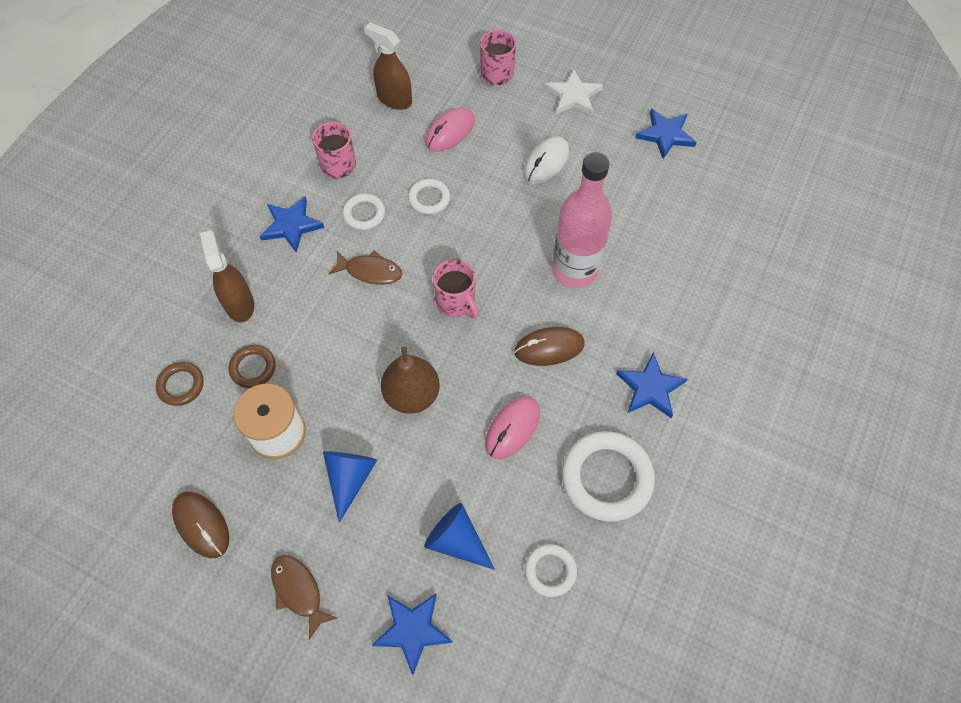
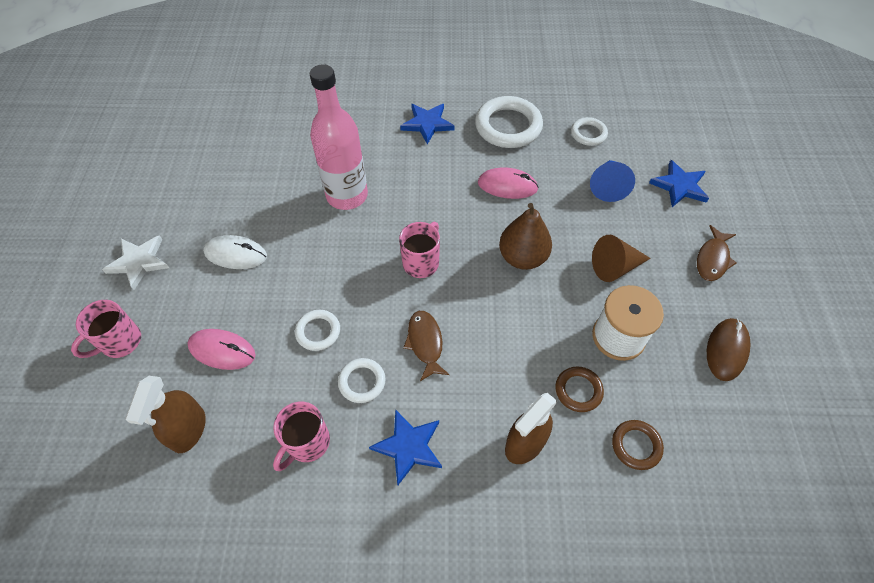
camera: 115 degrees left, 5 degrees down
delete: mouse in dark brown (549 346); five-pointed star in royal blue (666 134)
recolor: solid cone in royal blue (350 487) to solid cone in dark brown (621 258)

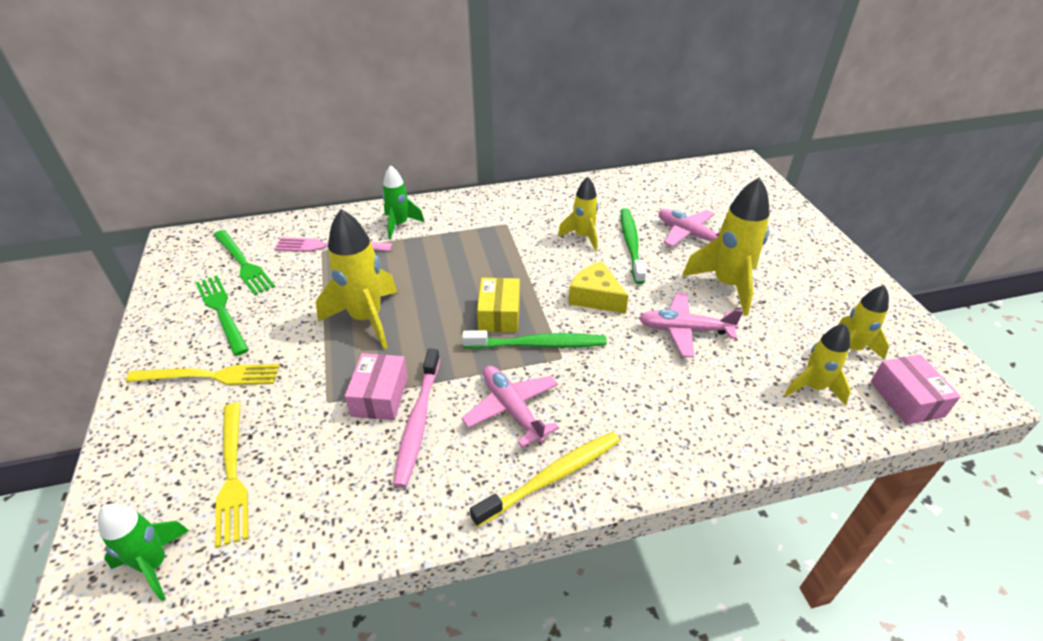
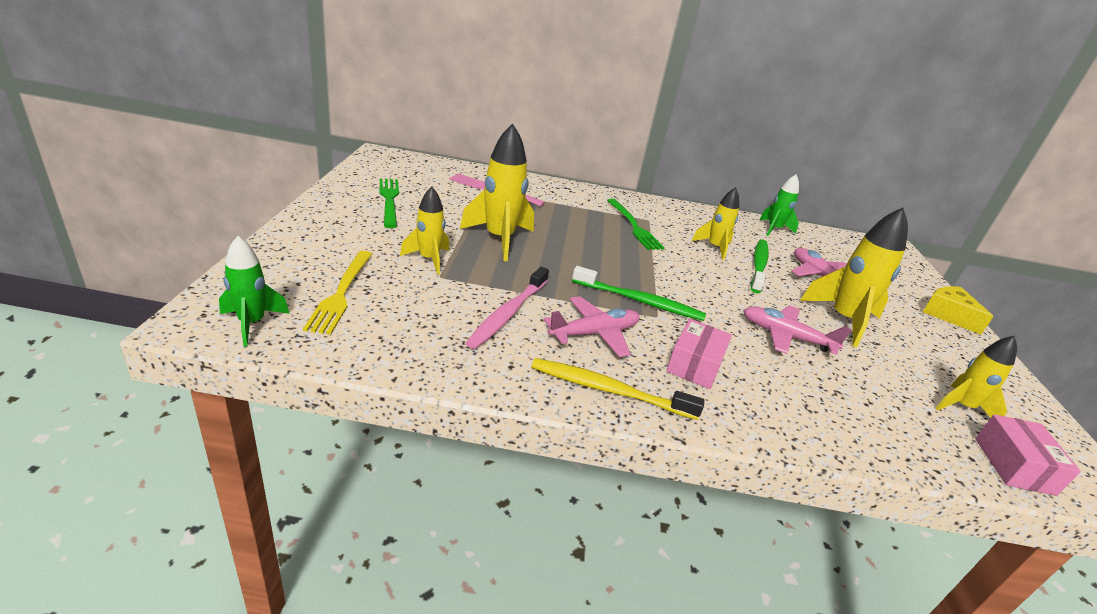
camera: 15 degrees right, 10 degrees down
delete: dinner fork in bright yellow (203 374); parcel in bright yellow (498 305)
move: dinner fork in leaf-green (244 262) to (636 224); parcel in pink (376 386) to (699 354); spaceship in leaf-green (403 202) to (779 205); piece of cheese in bright yellow (598 287) to (958 310); spaceship in bright yellow (817 364) to (424 231)
rotate: toy plane in pink (510 407) = (591 326) 75 degrees clockwise; toothbrush in bright yellow (545 479) = (617 389) 150 degrees counterclockwise

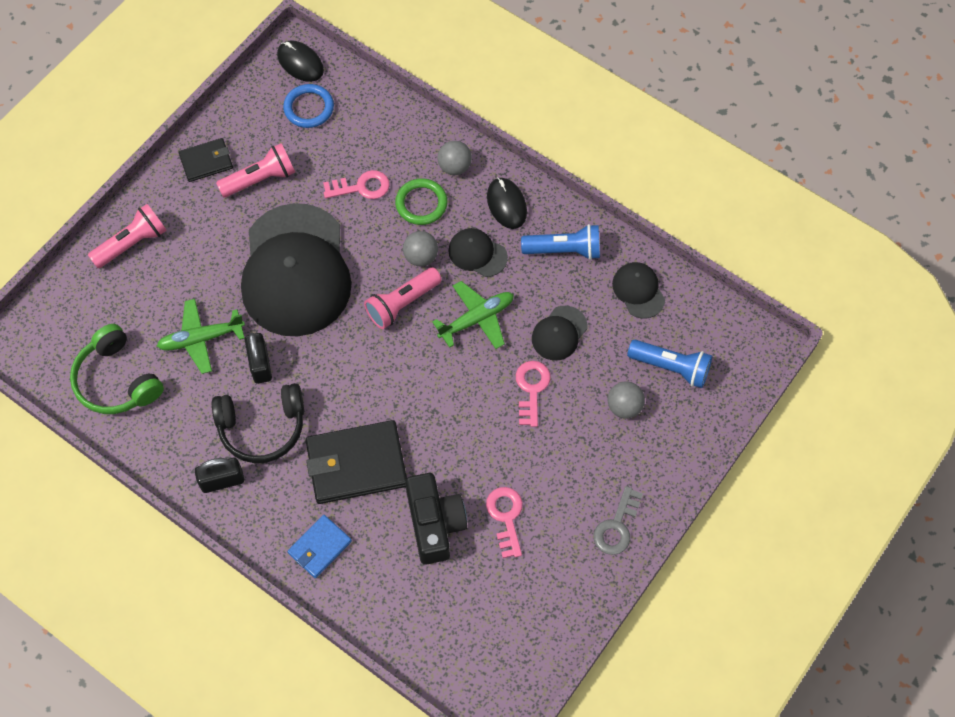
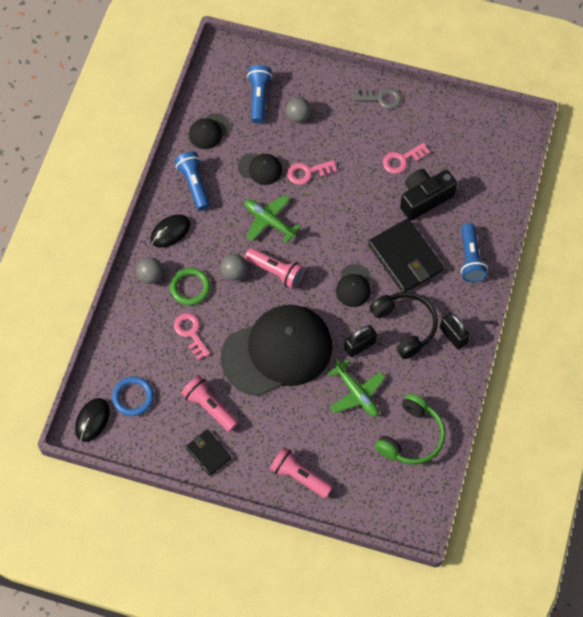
camera: 110 degrees left, 0 degrees up
move: baseball cap in ebony (478 252) to (353 285)
replace: card wallet in royal blue (320 546) to flashlight in royal blue (474 252)

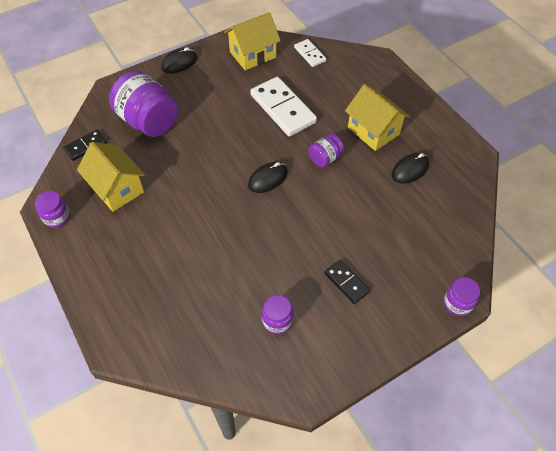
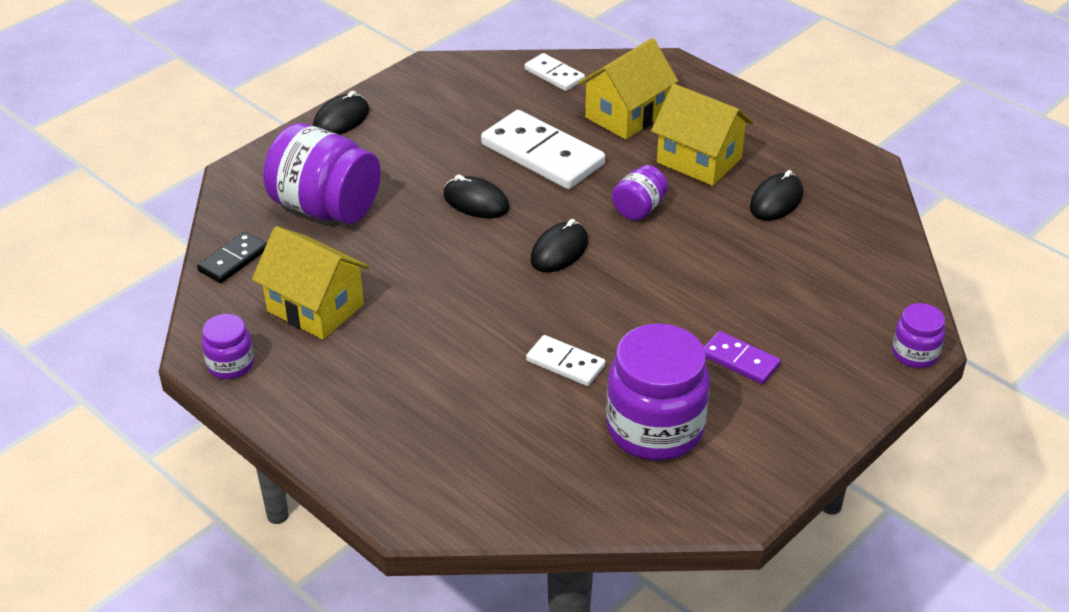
camera: 15 degrees left, 15 degrees down
insert: mouse in ebony (476 196); domino tile in snow-white (565 360)
move: house in bright yellow (252 41) to (628 89)
recolor: domino tile in ebony (347 282) to domino tile in violet (742 357)
resize: jar in violet (277 314) = (658 392) x1.98

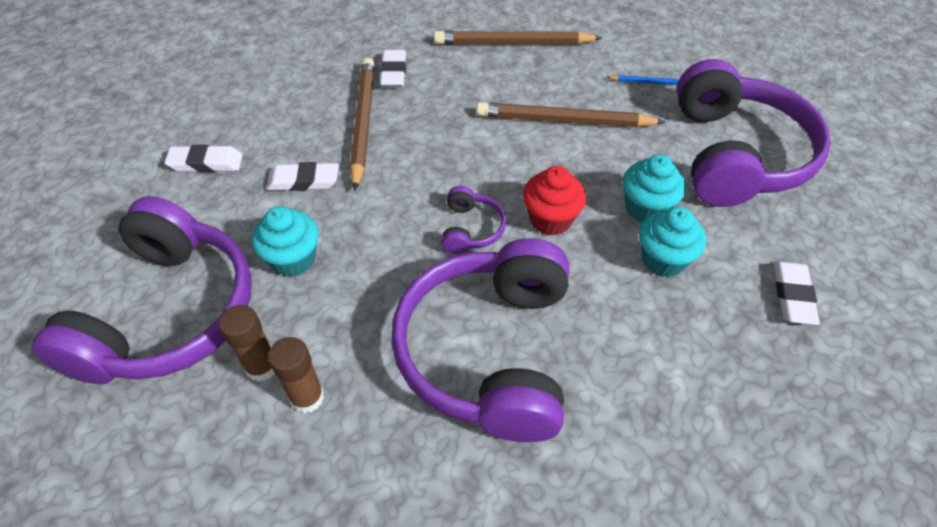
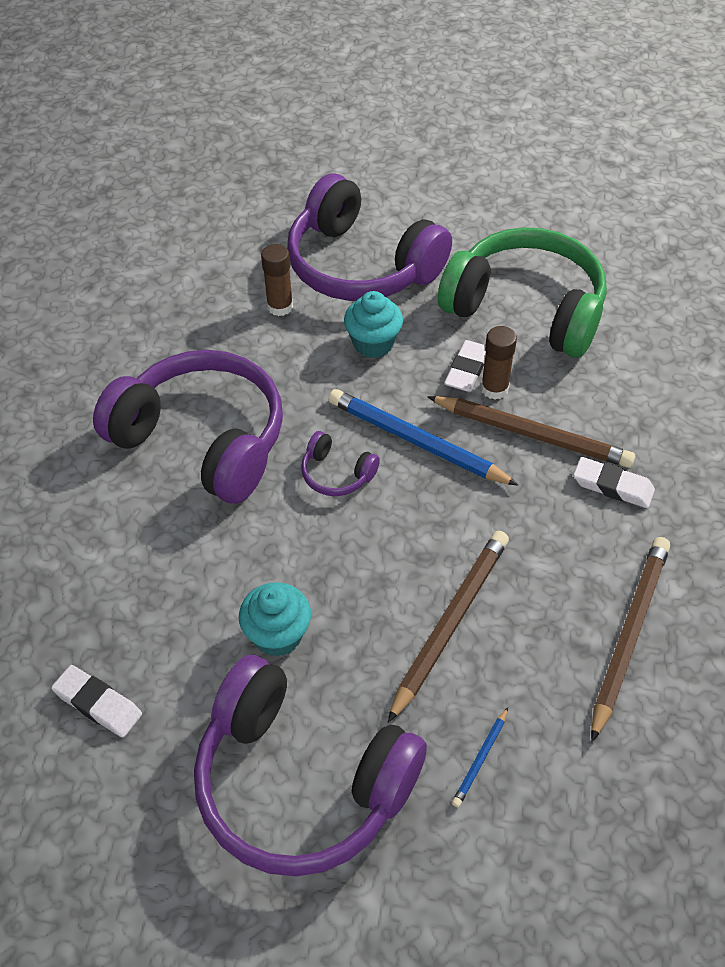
camera: 115 degrees right, 0 degrees up
delete: muffin in crimson (554 201); muffin in aqua (672 242)
insert: pencil in royal blue (423 437)
move: glue stick in dark brown (296 375) to (499 362)
replace: gum eraser in snow-white (204 158) to over-ear headphones in leaf-green (522 292)

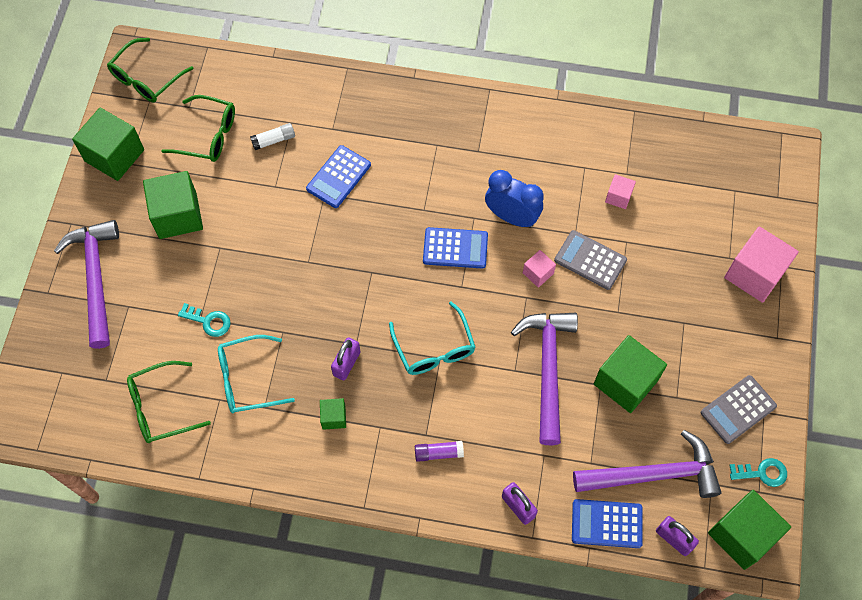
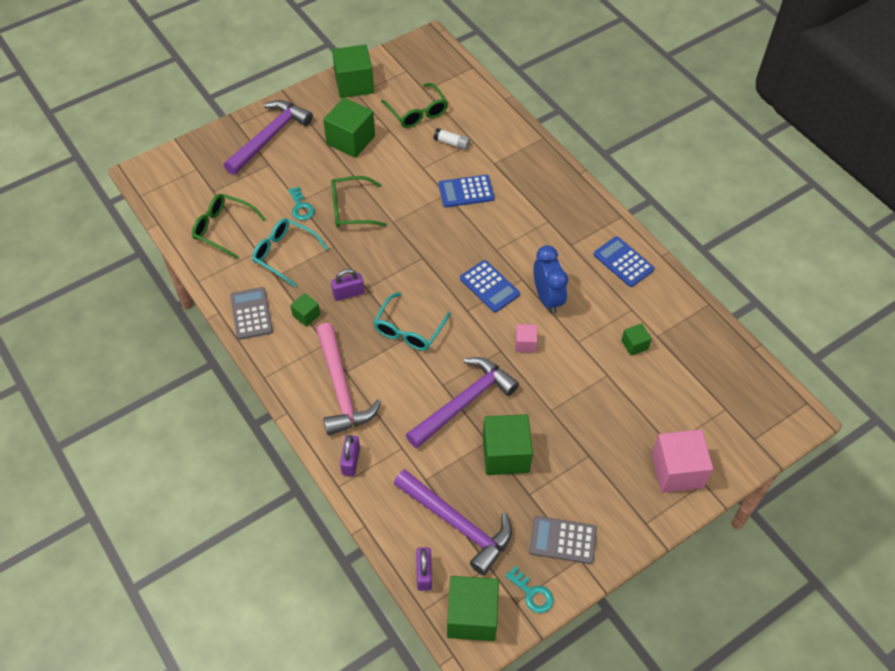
camera: 45 degrees right, 10 degrees down
move: glasses in leaf-green (150 70) to (359 202); pocket calculator in ash-grey (590 260) to (251 313); pocket calculator in royal blue (607 523) to (624 261)
replace: glue stick in violet (439 451) to claw hammer in pink (349 379)
recolor: cube in pink (620 191) to cube in leaf-green (636 339)

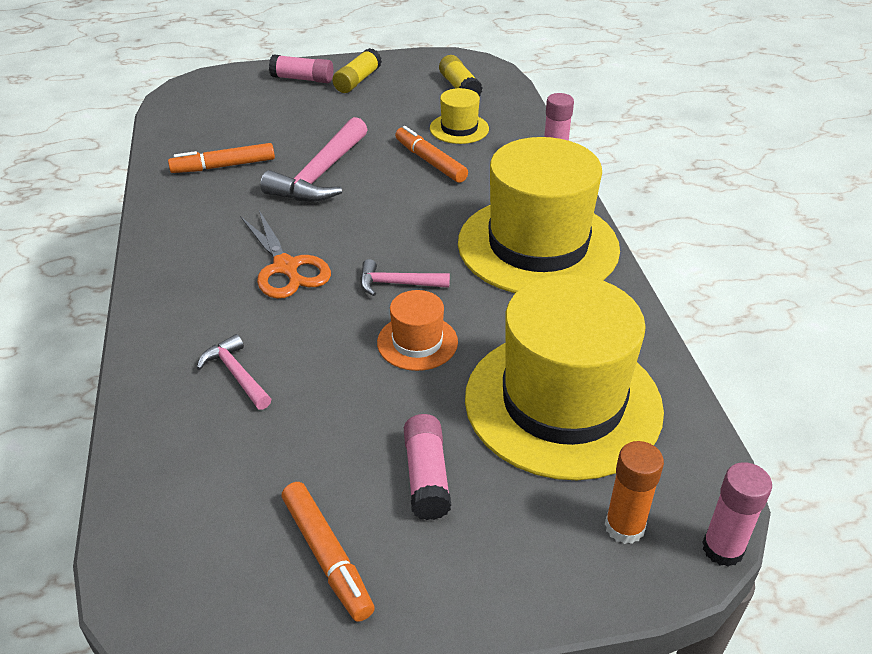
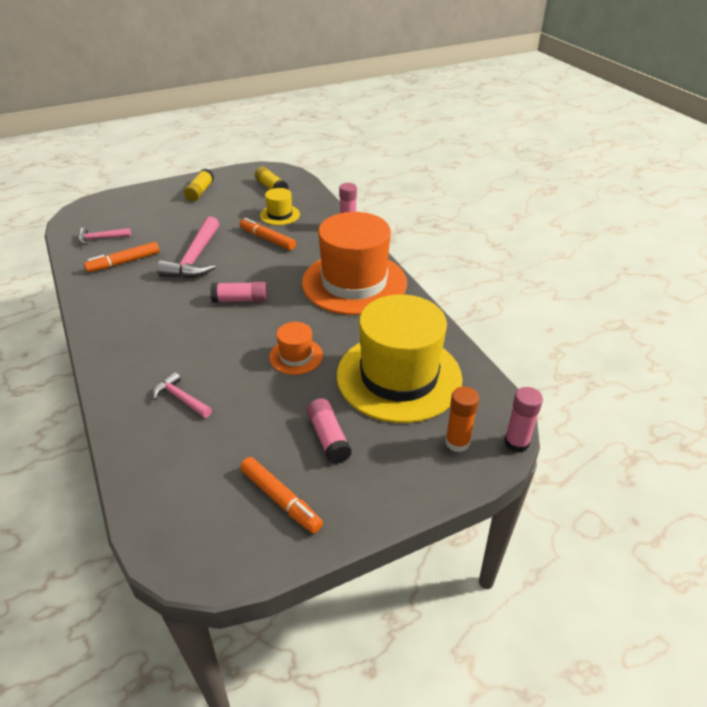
camera: 15 degrees left, 0 degrees up
delete: pair of scissors in bright orange (285 254)
move: glue stick in pink (301 68) to (238 292); claw hammer in pink (405 277) to (104 236)
recolor: tall hat in bright yellow (539 215) to tall hat in bright orange (354 263)

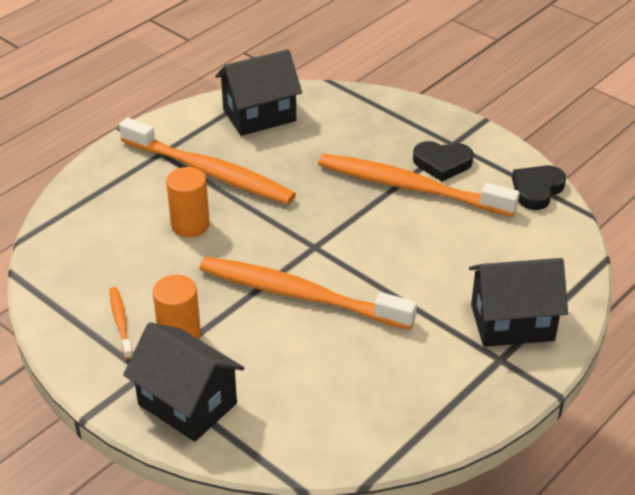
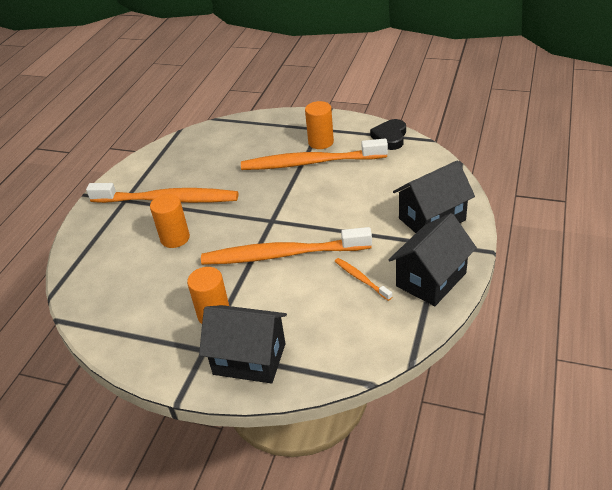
camera: 20 degrees left, 0 degrees up
move: toothbrush in bright orange (121 323) to (363 279); house in ebony (258 92) to (433 259)
replace: love heart in ebony (443 161) to cylinder shape in bright orange (319 125)

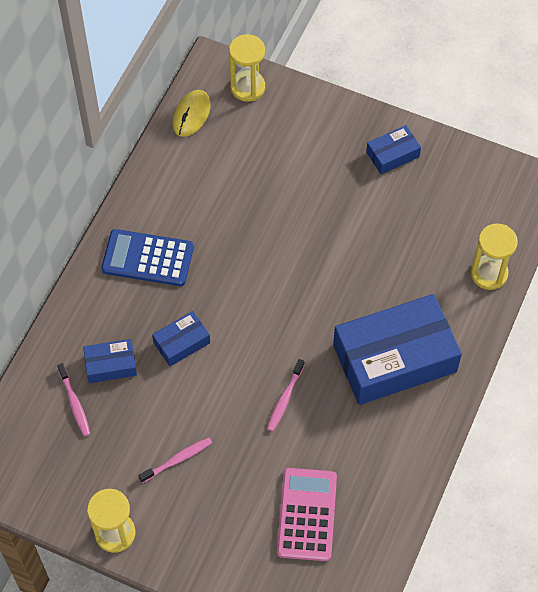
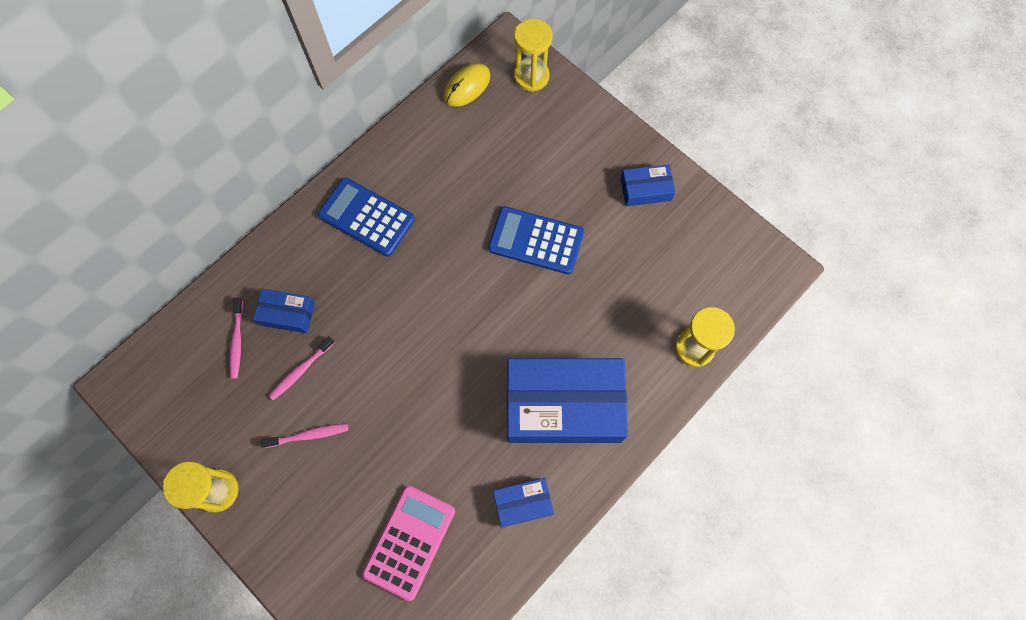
camera: 20 degrees right, 10 degrees up
insert: pocket calculator in royal blue (536 240)
move: parcel in royal blue (181 338) to (523 502); toothbrush in pink (286 395) to (302 368)

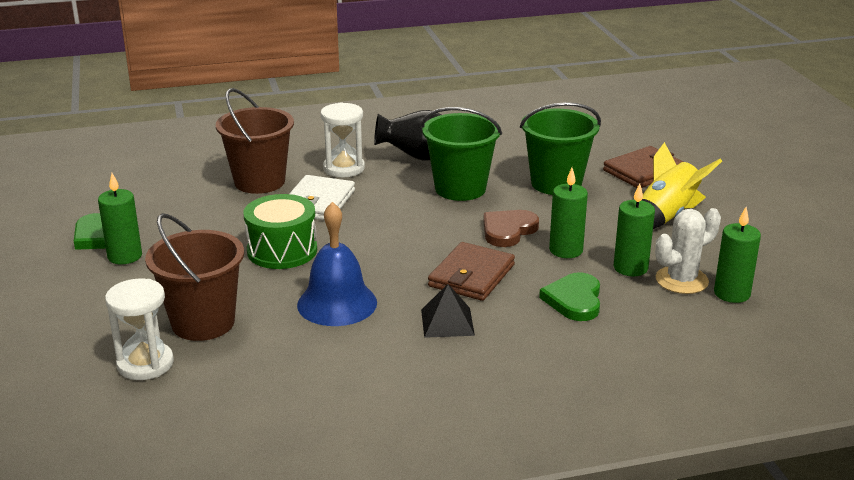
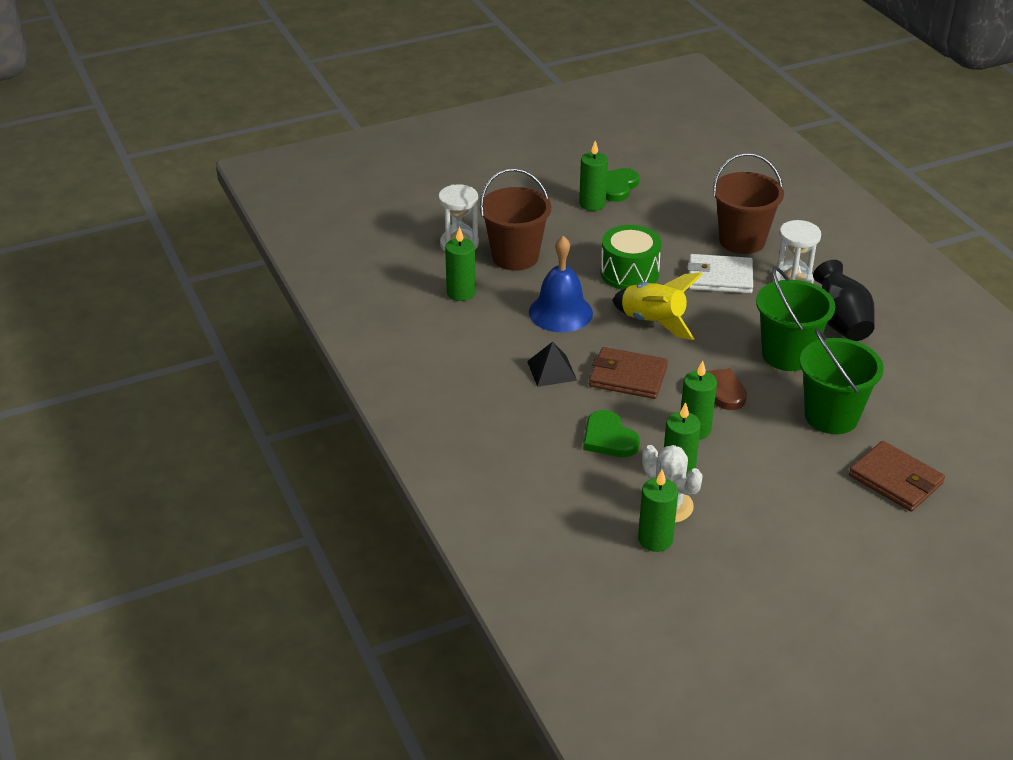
camera: 80 degrees right, 10 degrees up
insert: candle in leaf-green (460 263)
move: spaceship in bright yellow (682 185) to (657 306)
rotate: love heart in leaf-green (569 296) = (611 433) 120 degrees counterclockwise

